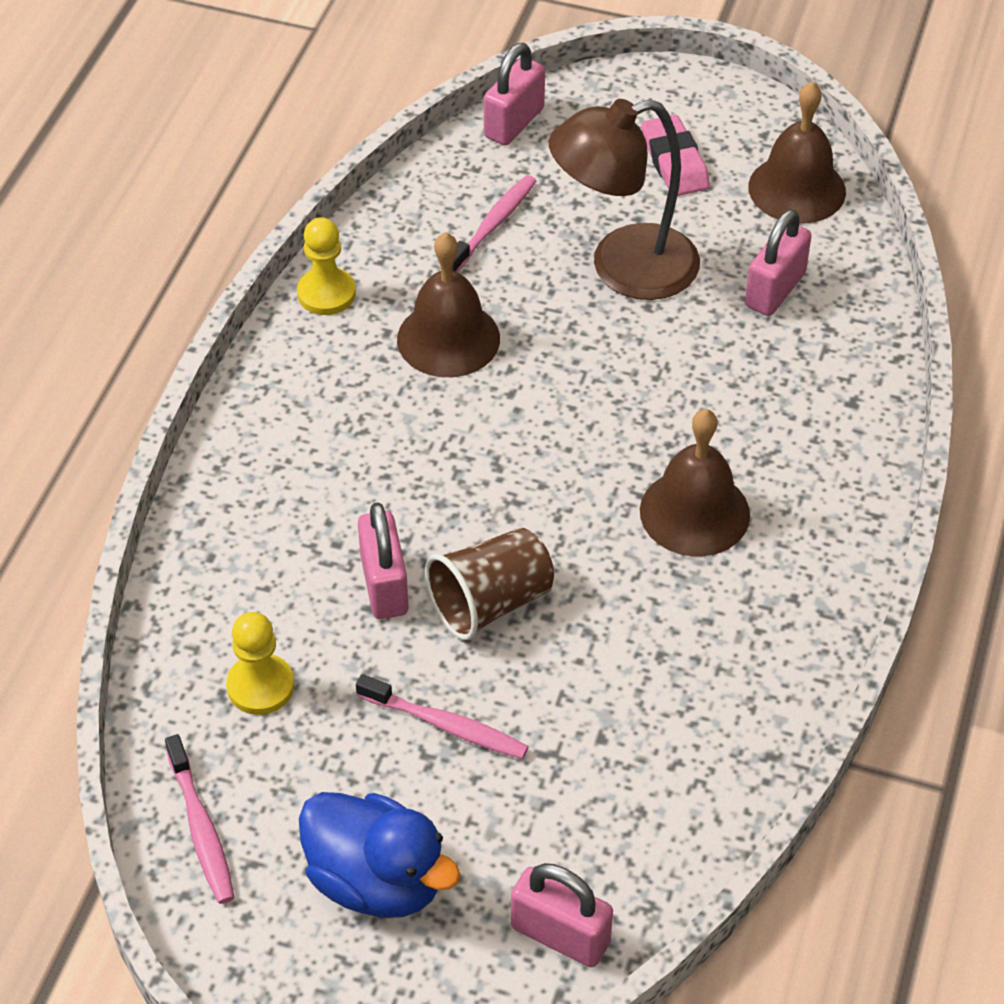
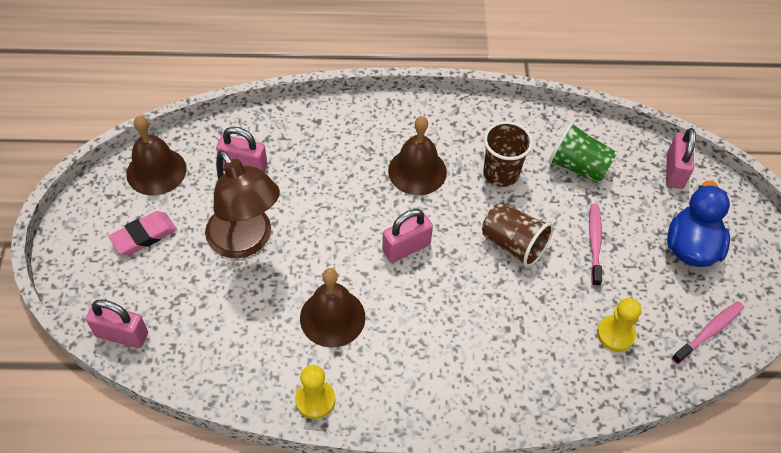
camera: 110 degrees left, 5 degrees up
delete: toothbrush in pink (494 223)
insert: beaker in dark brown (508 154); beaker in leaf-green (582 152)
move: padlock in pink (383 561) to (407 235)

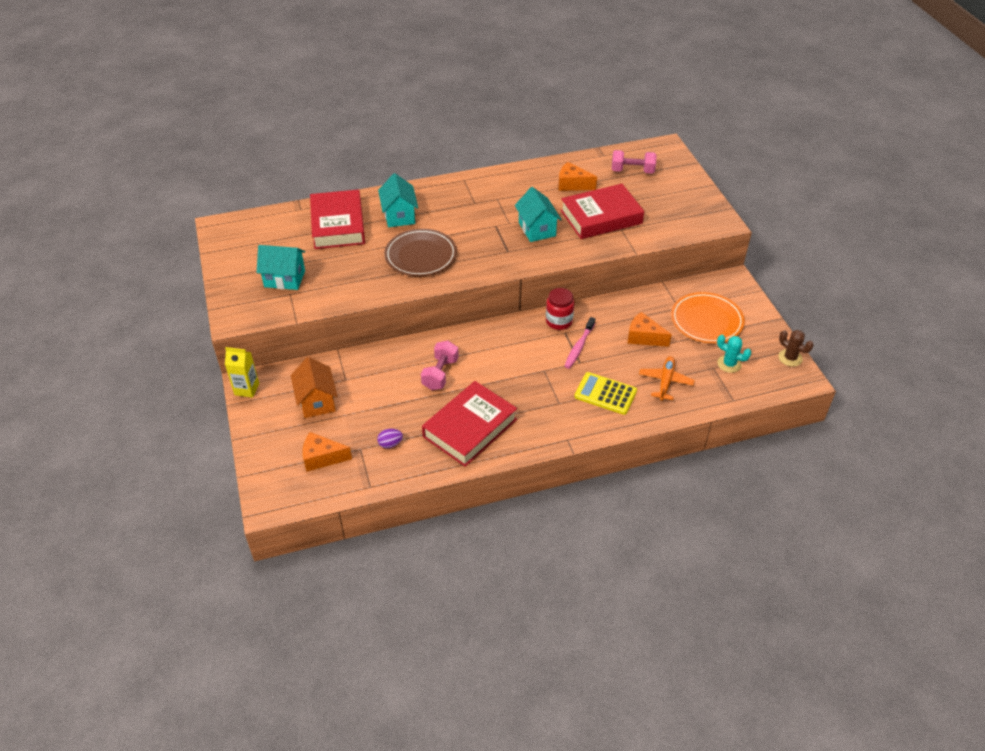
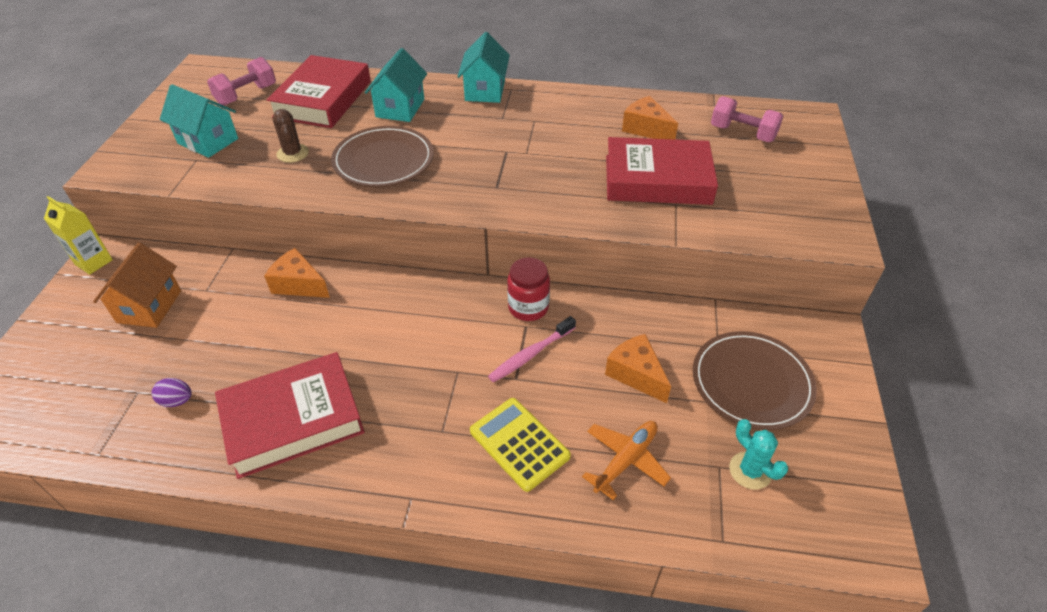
camera: 25 degrees right, 0 degrees up
move: piece of cheese in bright orange (327 452) to (297 273); hand weight in pink (440 365) to (241 81); house in aqua (538 214) to (483 67); prickly plant in dark brown (796 348) to (290 136)
recolor: flat dish in bright orange (708 317) to flat dish in dark brown (755 380)

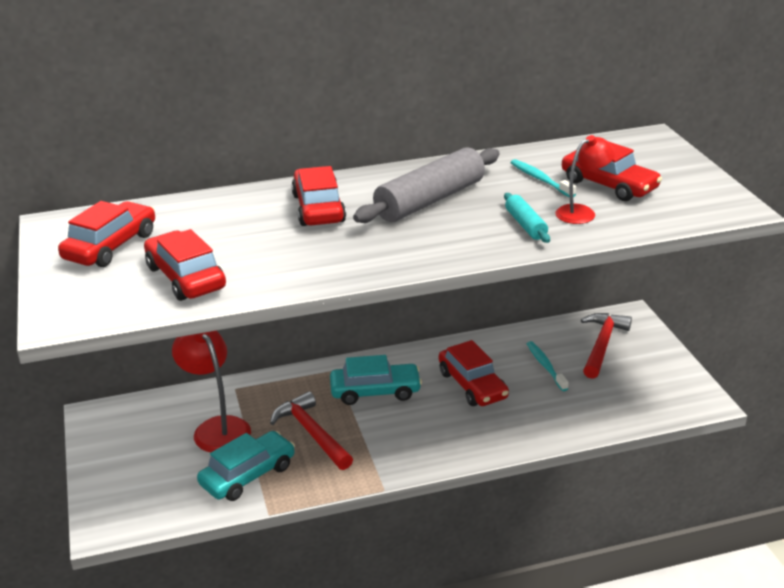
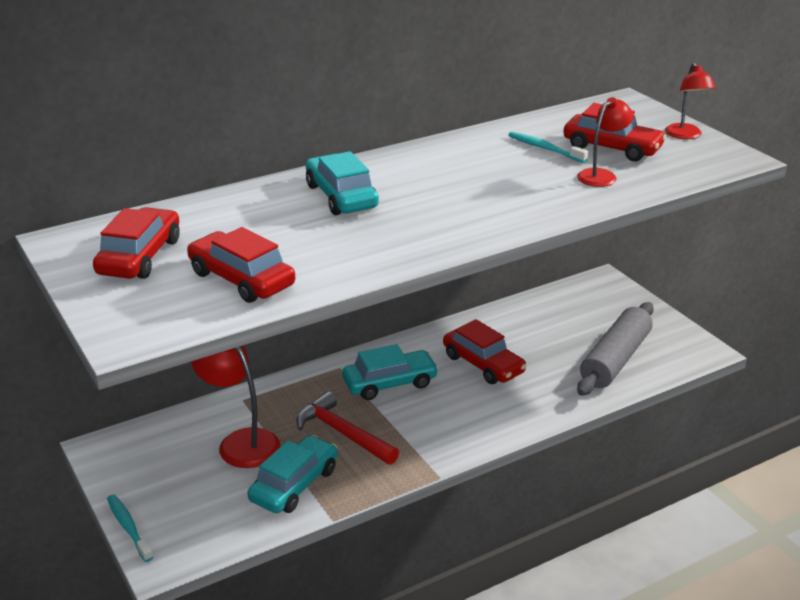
camera: 15 degrees left, 0 degrees up
delete: rolling pin in aqua (527 218); claw hammer in crimson (606 346)
insert: lamp in crimson (690 101)
move: rolling pin in ash-grey (426 185) to (615 349); toothbrush in aqua (548 366) to (130 528)
recolor: automobile in crimson (318 196) to automobile in aqua (342 183)

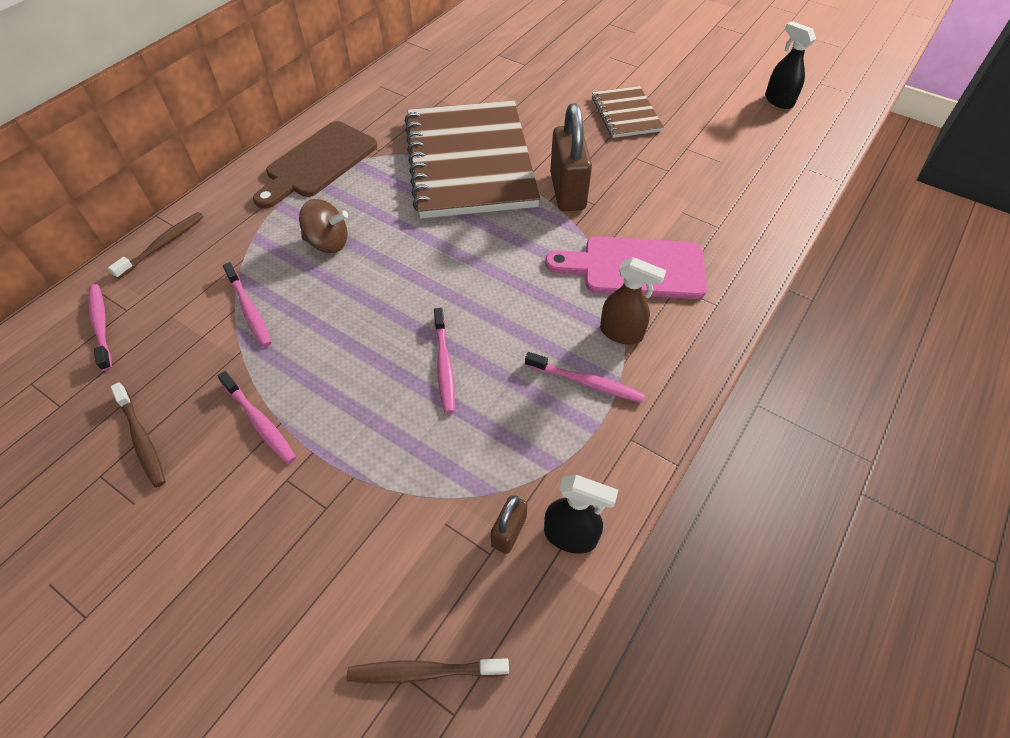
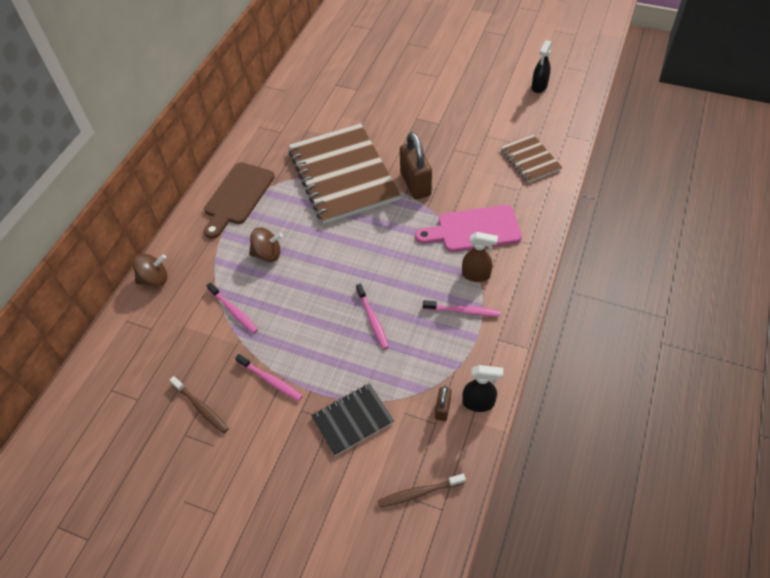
camera: 10 degrees left, 0 degrees up
delete: toothbrush in pink (100 327)
insert: notepad in ebony (352 419)
move: notepad in dark brown (628 112) to (531 159)
replace: toothbrush in dark brown (156 245) to toy top in dark brown (150 270)
rotate: sprayer in ebony (790 65) = (542 66) 105 degrees counterclockwise

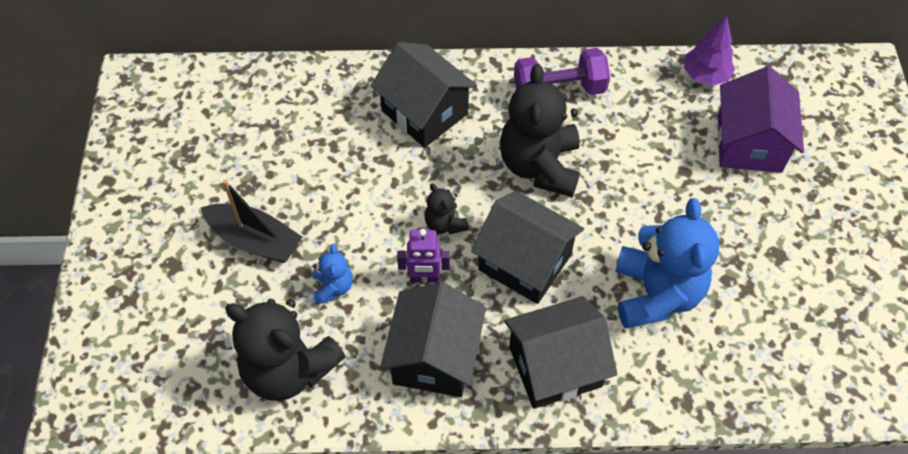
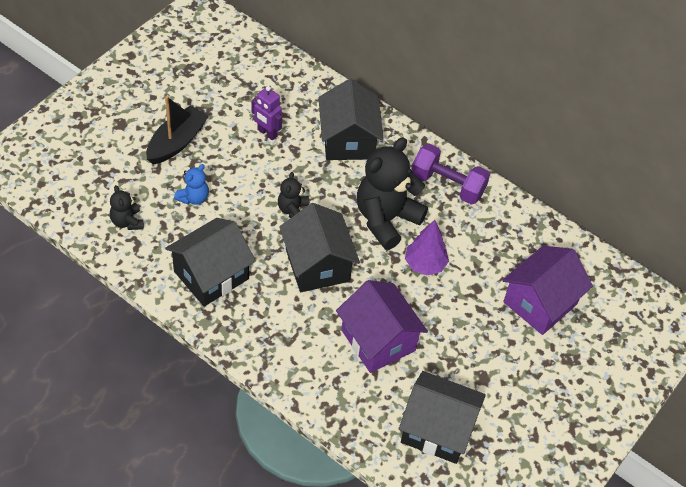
camera: 35 degrees right, 5 degrees down
move: robot in violet (423 256) to (267 113); house in ebony (560 352) to (442 417); toy tree in violet (709 51) to (427 247)
replace: teddy in royal blue (667 263) to house in violet (382 326)
rotate: boat in ebony (251 221) = (177 130) 120 degrees counterclockwise
resize: teddy in ebony (285 350) = (127 207) x0.48

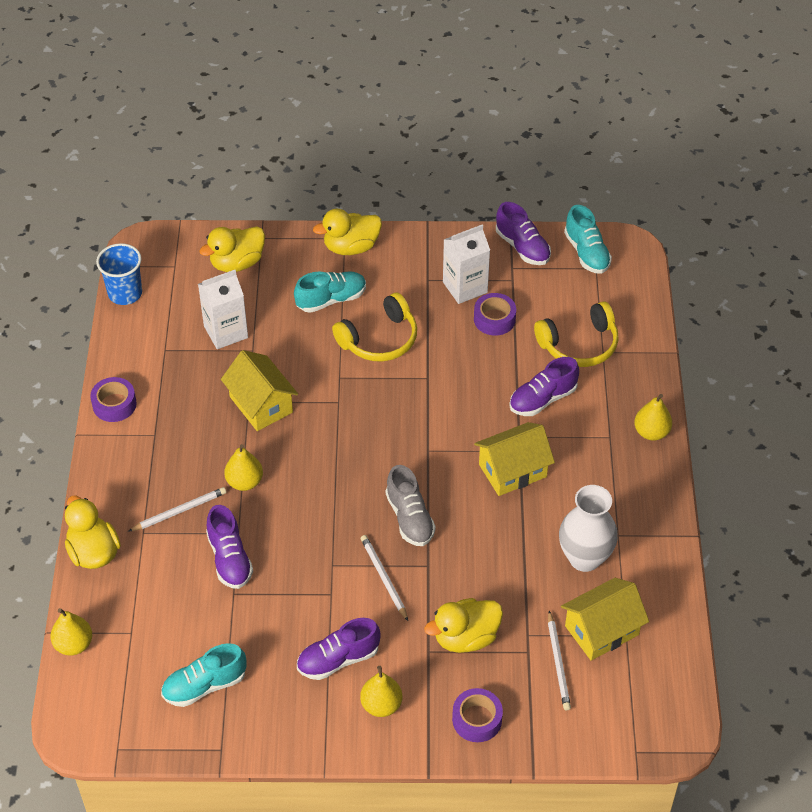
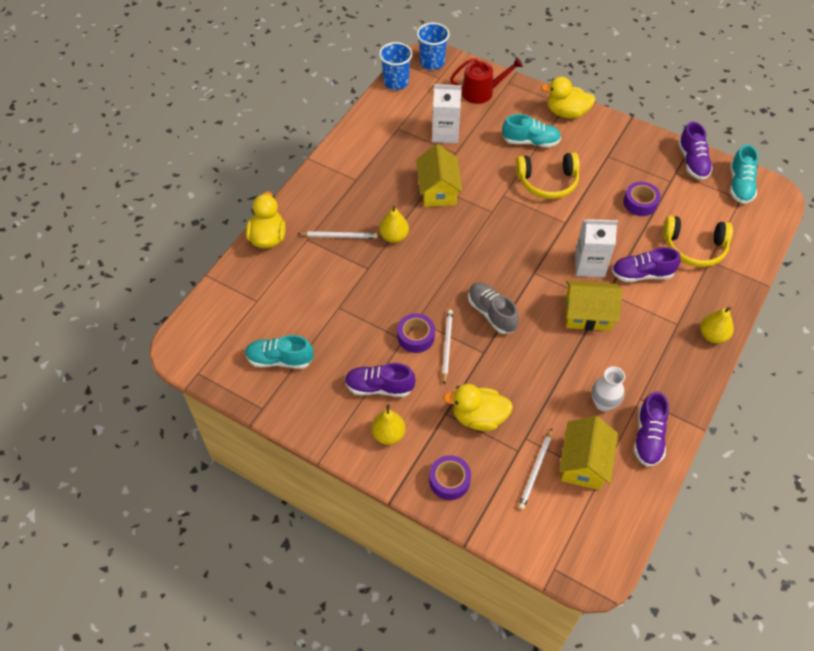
camera: 30 degrees right, 5 degrees up
delete: pear in bright yellow (71 632)
insert: beaker in royal blue (433 46)
move: tape in violet (113 399) to (416 333); shoe in violet (229 547) to (651 429); milk carton in snow-white (466 264) to (596 248)
replace: toy duck in bright yellow (232 249) to watering can in crimson (486 80)
rotate: shoe in ash-grey (411 505) = (493 308) 135 degrees clockwise; house in bright yellow (605 619) = (588 453) 75 degrees counterclockwise
resize: tall vase in snow-white (588 528) = (608 388) x0.66

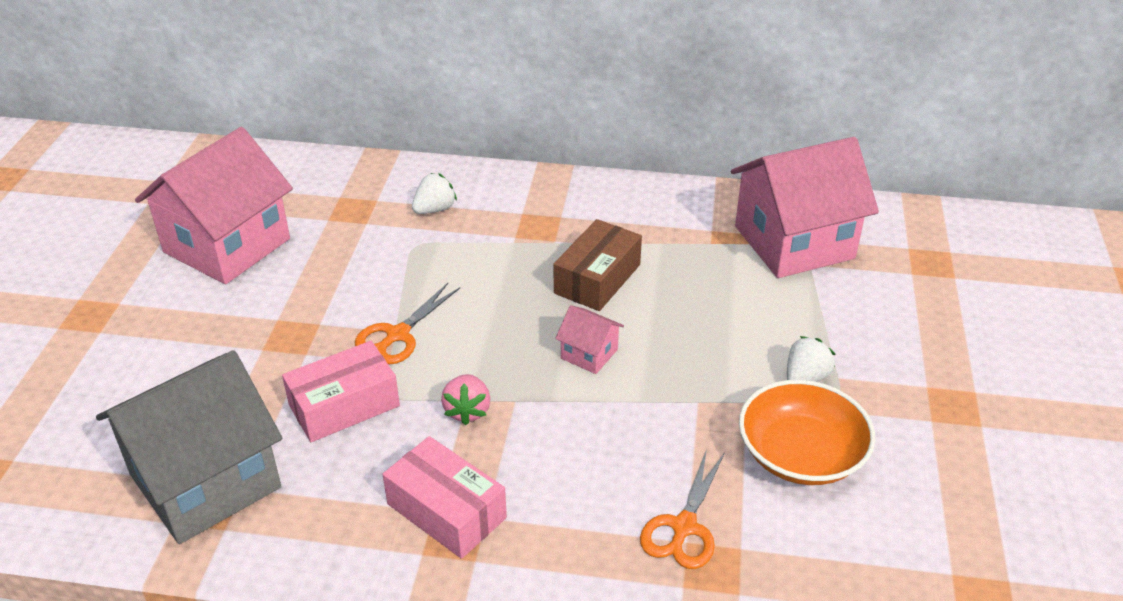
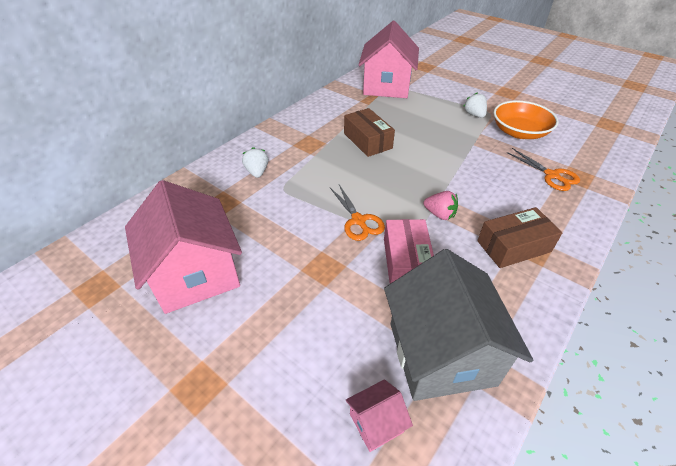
camera: 60 degrees left, 5 degrees up
move: house in pink (589 339) to (379 415)
recolor: parcel in pink (445 497) to parcel in dark brown (519 237)

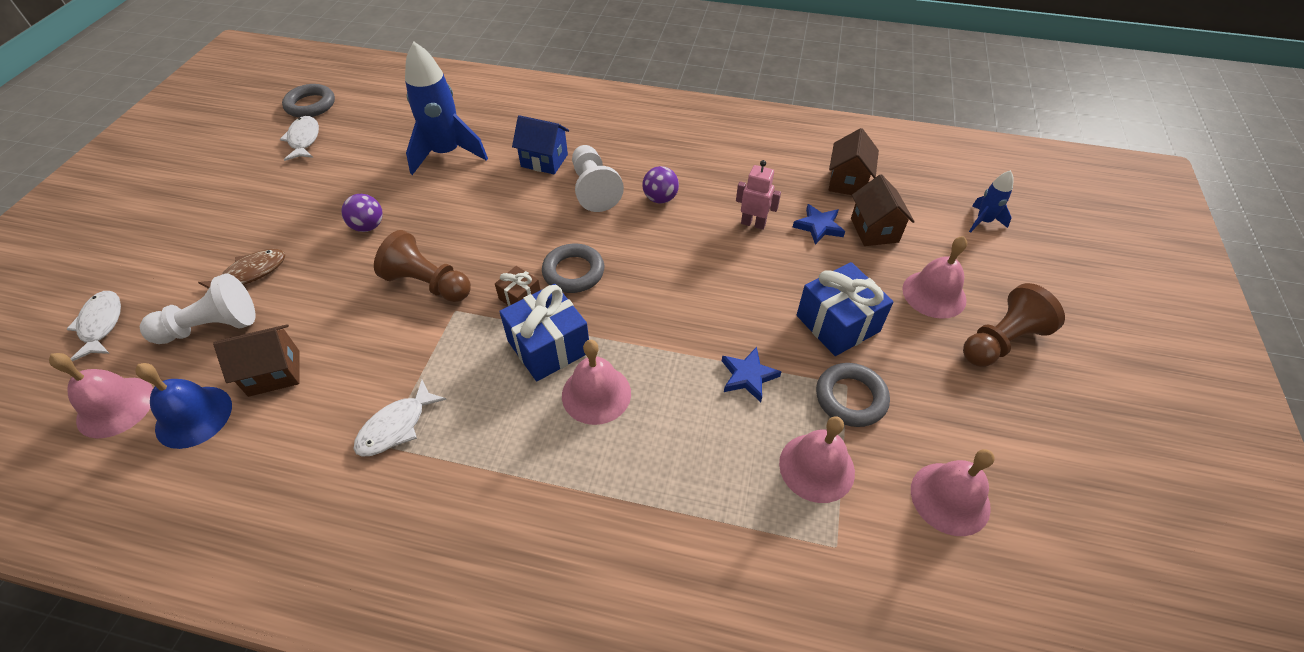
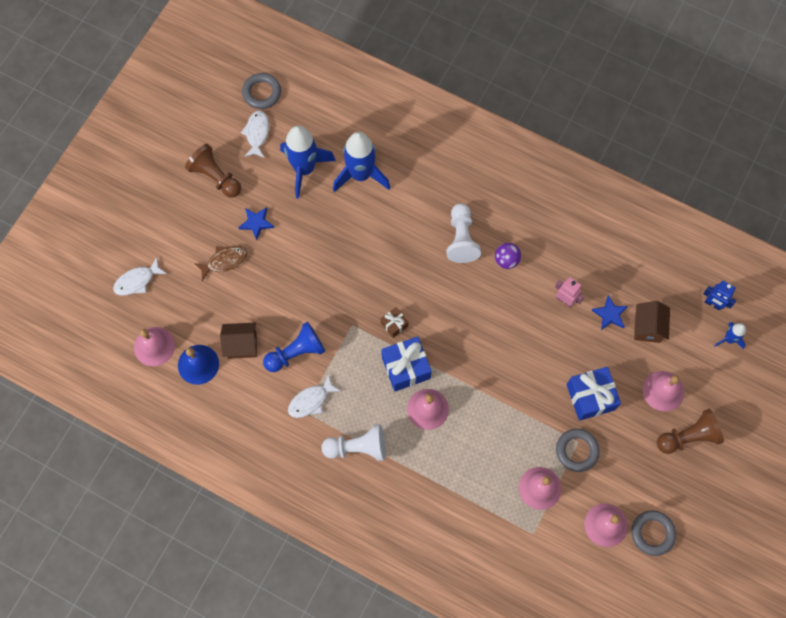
camera: 15 degrees right, 20 degrees up
delete: ball in violet (362 213); house in royal blue (540 144); house in dark brown (854 161)
insert: game pawn in royal blue (294 347); spaceship in royal blue (308 162); robot in royal blue (719 295)
move: game pawn in snow-white (197 308) to (353 442); game pawn in dark brown (422 266) to (213 171); torus in ash-grey (573 268) to (653 533); five-pointed star in royal blue (752 374) to (256 223)
rotate: fish figure in snow-white (94 326) = (140 276) 120 degrees counterclockwise

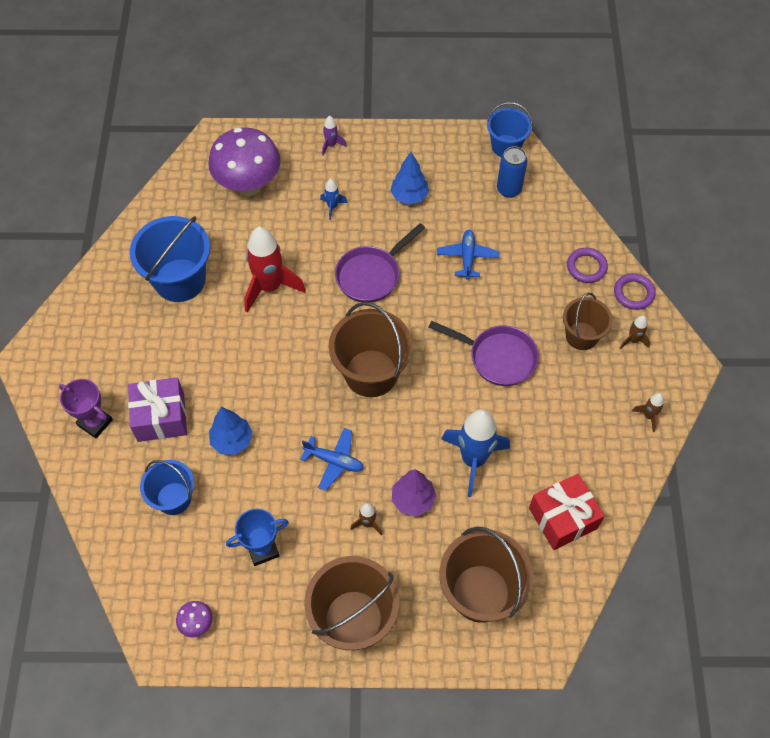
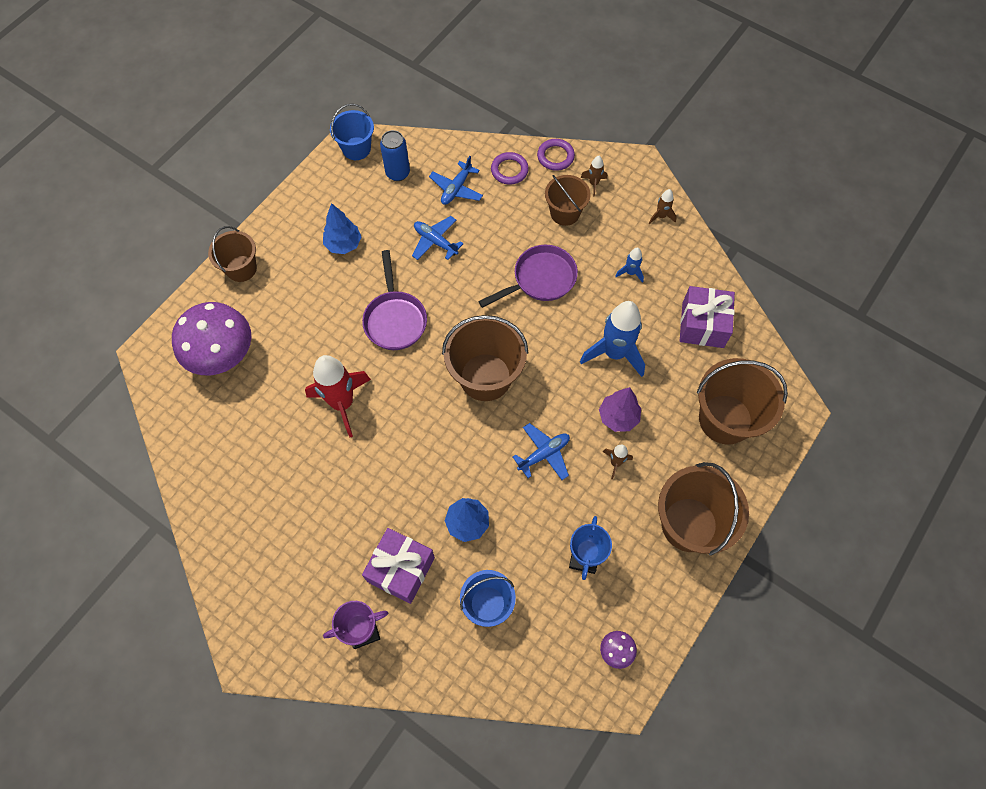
camera: 55 degrees left, 5 degrees up
delete: pail in royal blue (170 259)
insert: toy plane in royal blue (456 180)
move: spaceship in royal blue (334 199) to (629 265)
replace: spaceship in violet (334 135) to pail in dark brown (232 254)
recolor: wrapped gift in crimson (566 512) to wrapped gift in violet (707 317)

